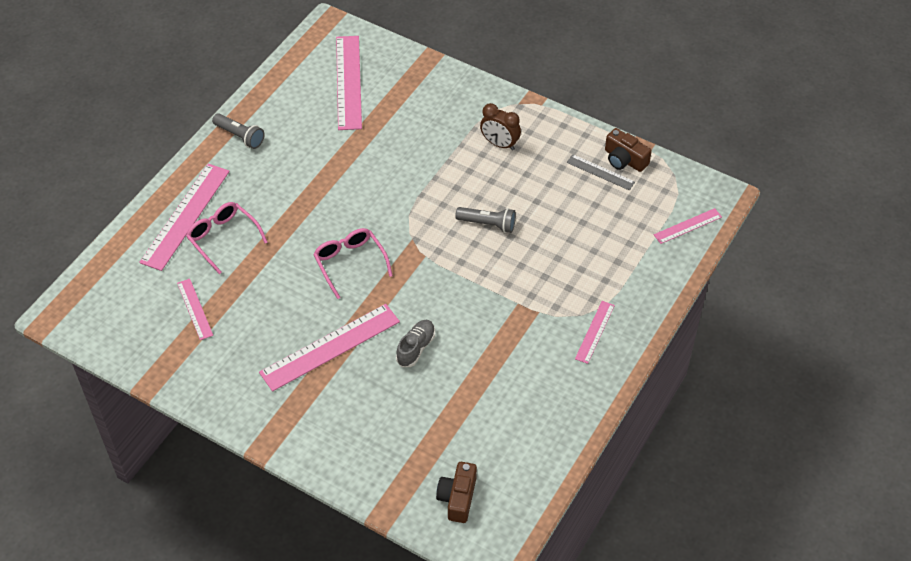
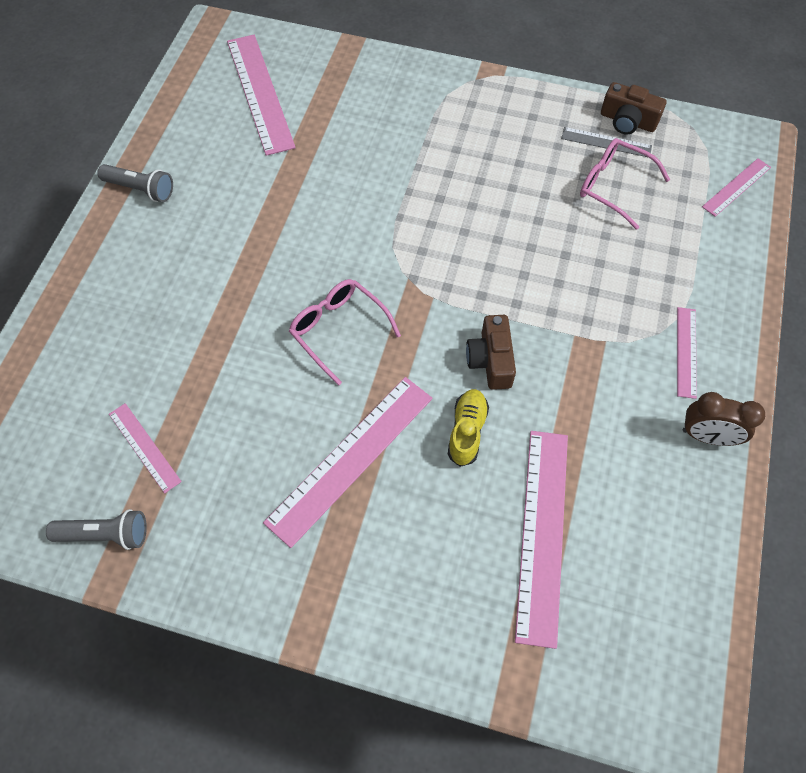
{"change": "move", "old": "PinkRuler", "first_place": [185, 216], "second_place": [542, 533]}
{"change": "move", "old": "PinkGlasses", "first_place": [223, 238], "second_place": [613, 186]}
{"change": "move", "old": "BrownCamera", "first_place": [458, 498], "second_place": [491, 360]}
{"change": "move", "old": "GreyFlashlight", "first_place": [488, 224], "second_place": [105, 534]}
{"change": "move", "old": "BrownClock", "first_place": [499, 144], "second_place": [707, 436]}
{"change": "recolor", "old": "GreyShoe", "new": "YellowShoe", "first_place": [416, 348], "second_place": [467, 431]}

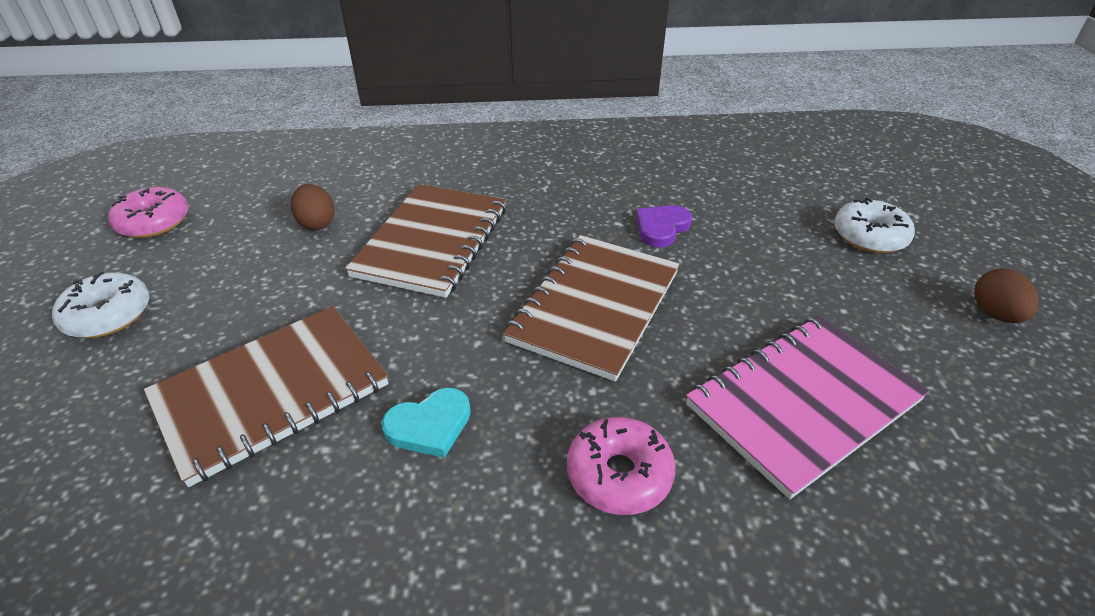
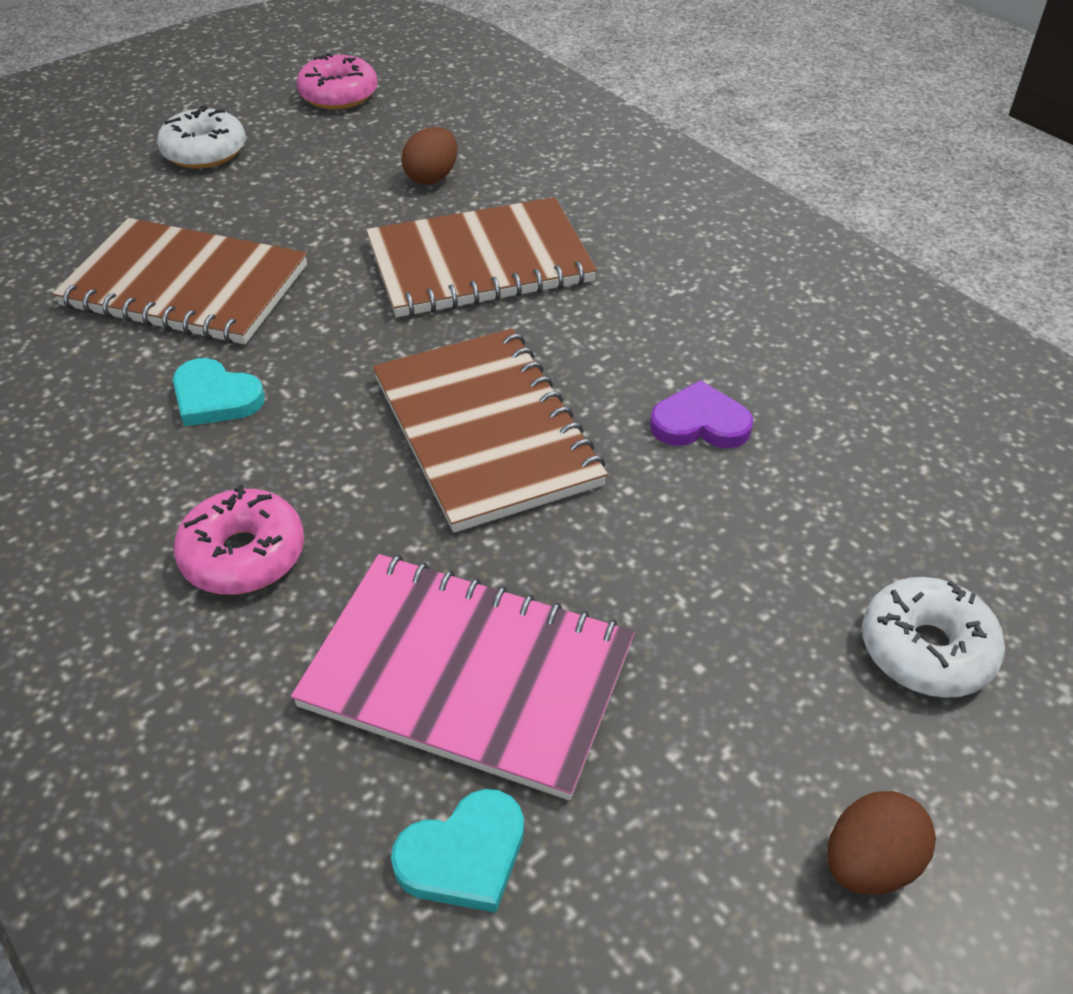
{"change": "insert", "new": "TurquoiseHeart", "second_place": [464, 855]}
{"change": "rotate", "old": "BrownNotebook", "first_place": [595, 306], "second_place": [485, 431], "degrees": 75}

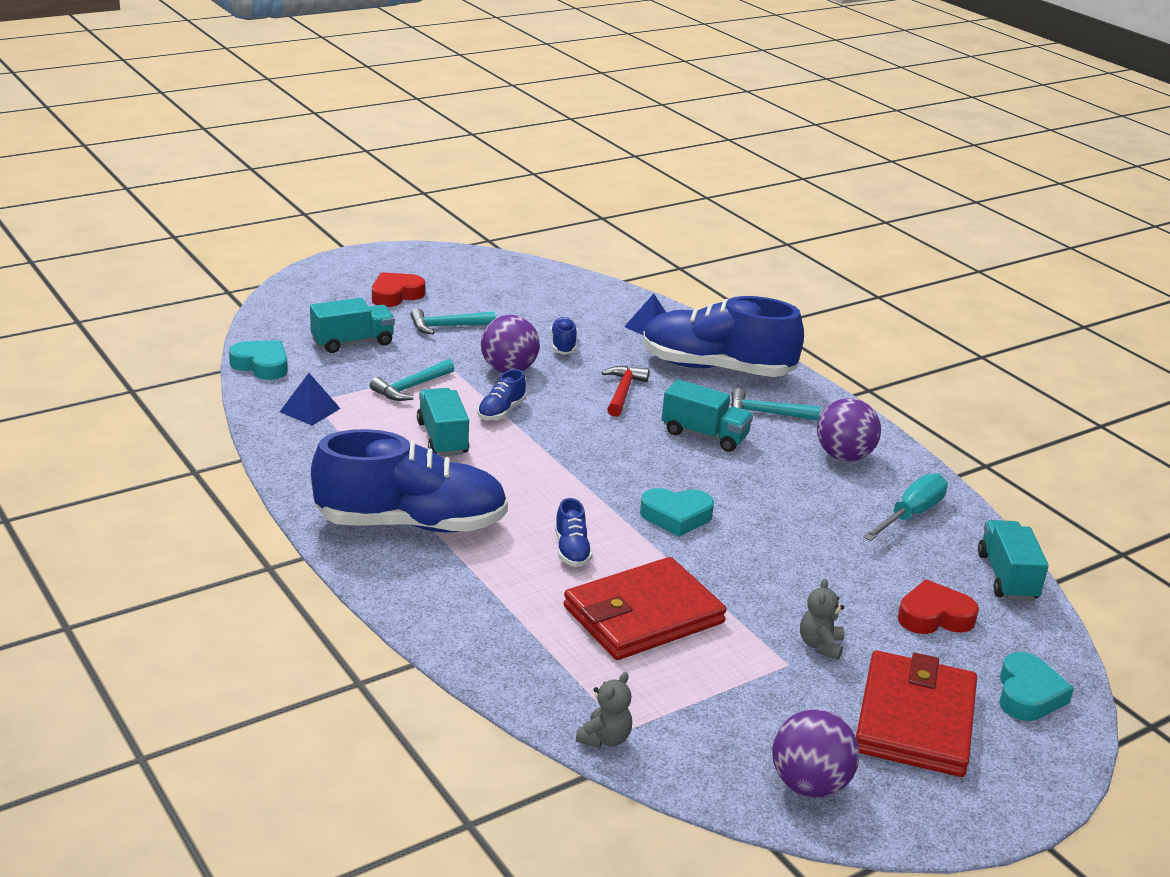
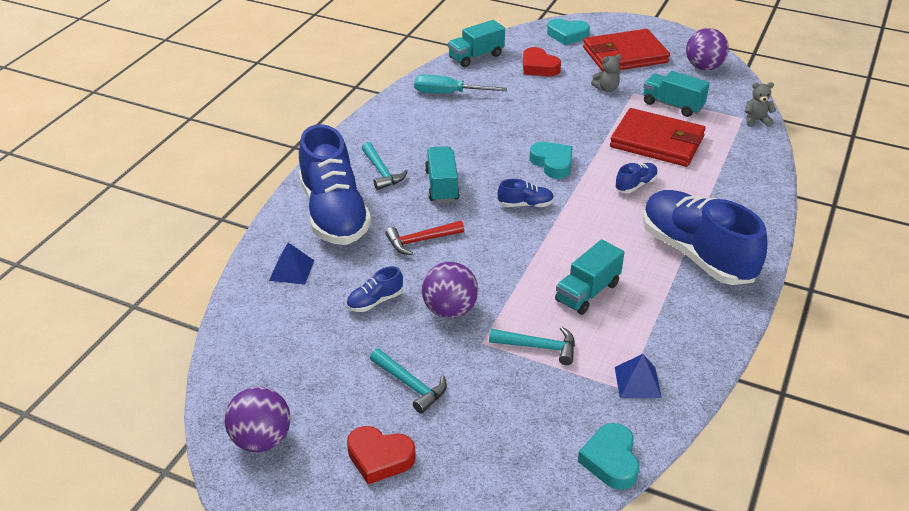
{"change": "move", "old": "TurquoiseTruck", "first_place": [352, 342], "second_place": [672, 105]}
{"change": "move", "old": "BlueShoe", "first_place": [501, 411], "second_place": [525, 204]}
{"change": "move", "old": "PurpleBall", "first_place": [844, 456], "second_place": [261, 439]}
{"change": "rotate", "old": "TurquoiseHeart", "first_place": [1028, 694], "second_place": [567, 35], "degrees": -150}

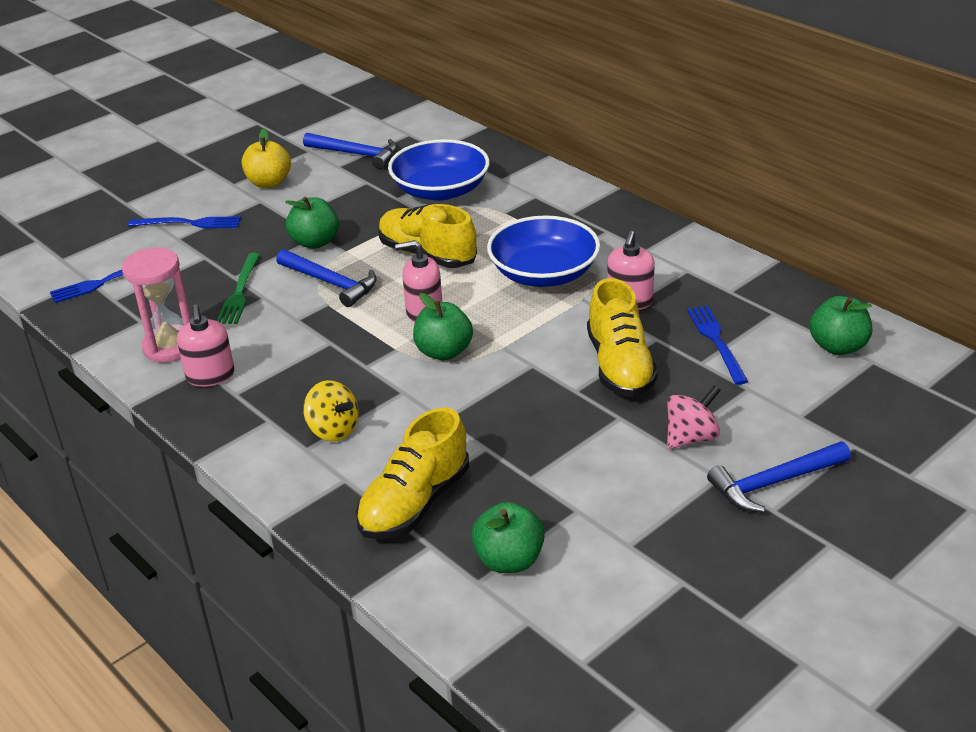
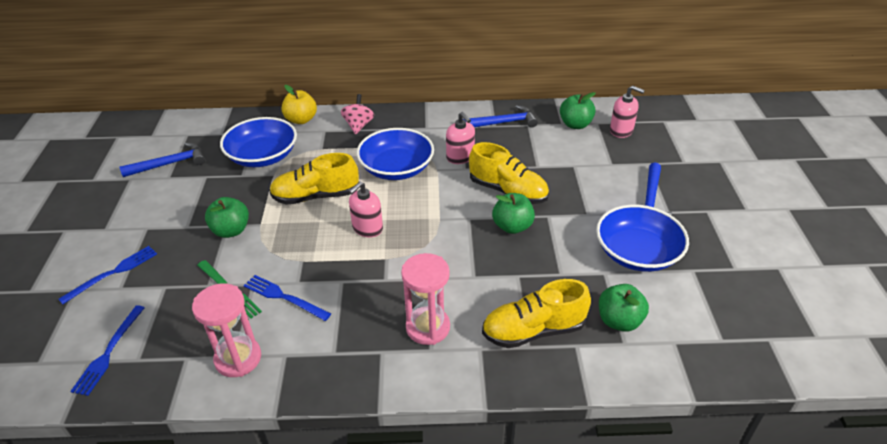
{"change": "insert", "new": "BlueBowl", "second_place": [637, 253]}
{"change": "move", "old": "PinkSoapDispenser", "first_place": [210, 376], "second_place": [621, 130]}
{"change": "move", "old": "YellowApple", "first_place": [269, 183], "second_place": [301, 120]}
{"change": "move", "old": "BlueHammer", "first_place": [331, 283], "second_place": [503, 123]}
{"change": "move", "old": "GreenApple", "first_place": [444, 352], "second_place": [512, 226]}
{"change": "move", "old": "PinkSpinningTop", "first_place": [691, 437], "second_place": [358, 125]}
{"change": "move", "old": "BlueFork", "first_place": [716, 342], "second_place": [284, 297]}
{"change": "replace", "old": "YellowSpinningTop", "new": "PinkHourglass", "first_place": [333, 430], "second_place": [428, 327]}
{"change": "rotate", "old": "YellowShoe", "first_place": [415, 503], "second_place": [533, 330], "degrees": 90}

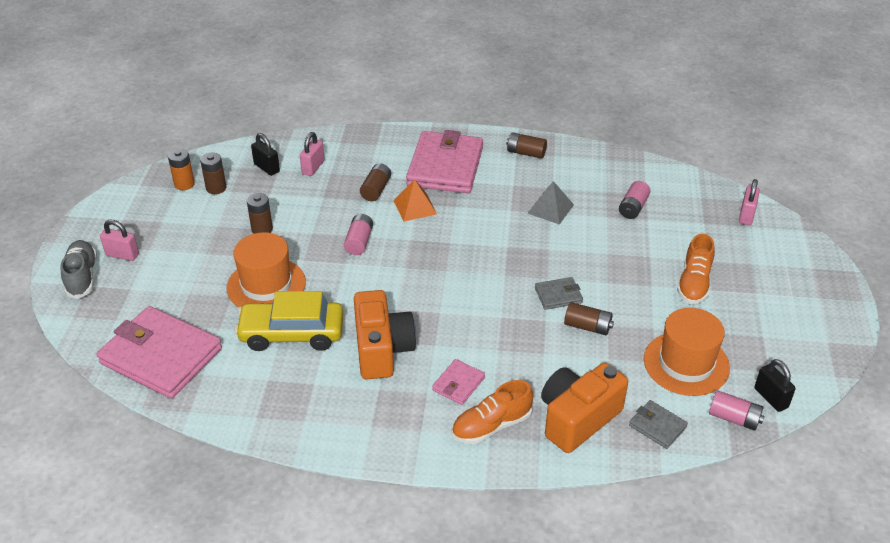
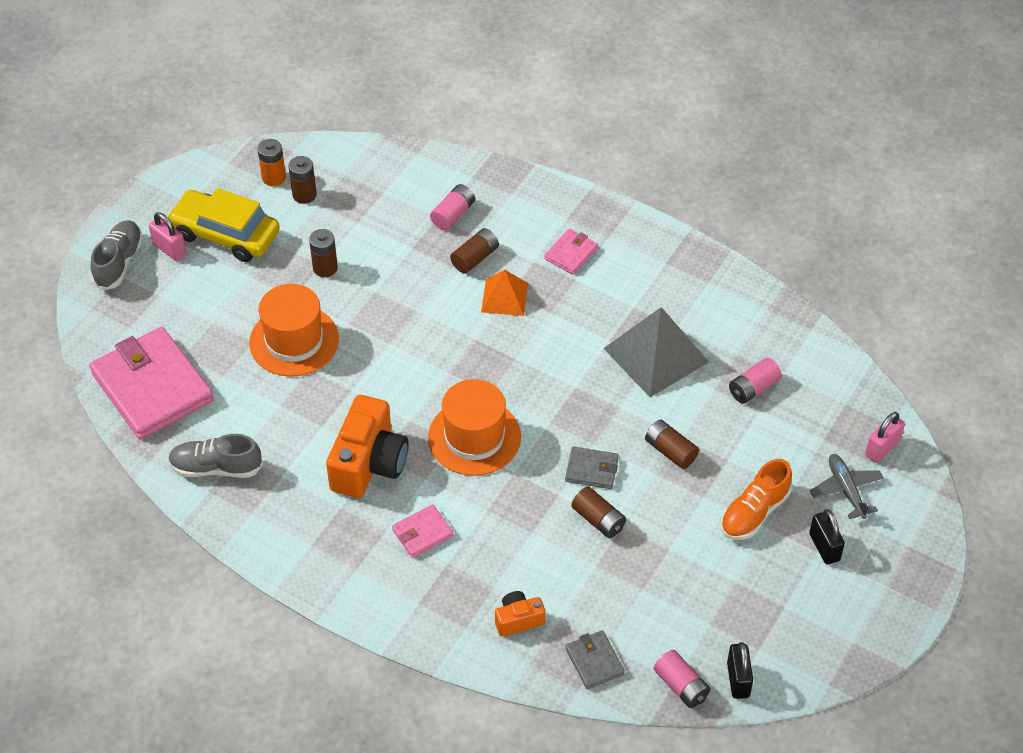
{"change": "delete", "old": "PinkPadlock", "first_place": [313, 167]}
{"change": "delete", "old": "OrangeShoe", "first_place": [491, 426]}
{"change": "insert", "new": "GreyShoe", "second_place": [216, 468]}
{"change": "insert", "new": "GreyPlane", "second_place": [846, 489]}
{"change": "move", "old": "YellowCar", "first_place": [292, 334], "second_place": [225, 234]}
{"change": "move", "old": "BlackPadlock", "first_place": [267, 168], "second_place": [824, 547]}
{"change": "move", "old": "PinkBattery", "first_place": [359, 242], "second_place": [453, 215]}
{"change": "move", "old": "BrownBattery", "first_place": [526, 153], "second_place": [670, 451]}
{"change": "move", "old": "OrangeHat", "first_place": [686, 363], "second_place": [474, 437]}
{"change": "resize", "old": "PinkWallet", "first_place": [445, 167], "second_place": [571, 254], "factor": 0.45}
{"change": "resize", "old": "GreyPyramid", "first_place": [550, 209], "second_place": [656, 355], "factor": 1.72}
{"change": "resize", "old": "OrangeCamera", "first_place": [577, 418], "second_place": [518, 620], "factor": 0.5}

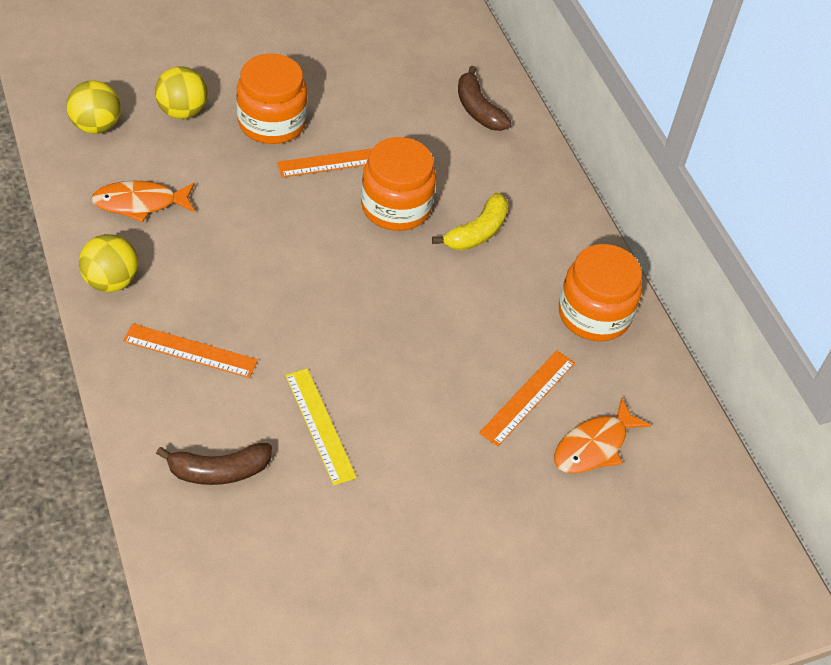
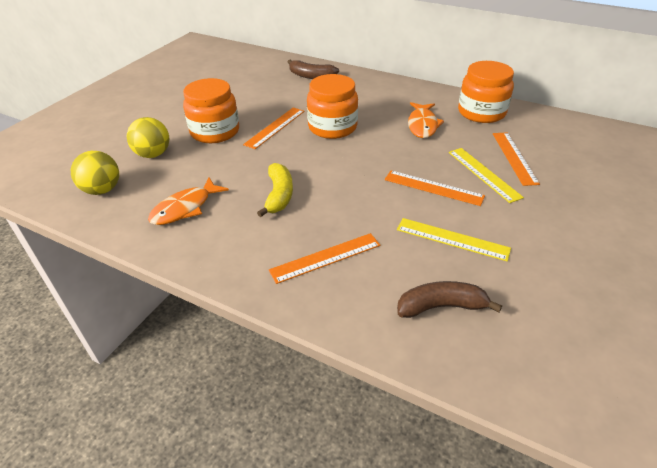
{"change": "delete", "old": "YellowBall", "first_place": [111, 281]}
{"change": "insert", "new": "OrangeRuler", "second_place": [433, 188]}
{"change": "insert", "new": "YellowRuler", "second_place": [483, 174]}
{"change": "move", "old": "YellowBanana", "first_place": [477, 232], "second_place": [279, 195]}
{"change": "move", "old": "OrangeFish", "first_place": [594, 446], "second_place": [422, 125]}
{"change": "rotate", "old": "BrownBanana", "first_place": [219, 471], "second_place": [441, 306], "degrees": -135}

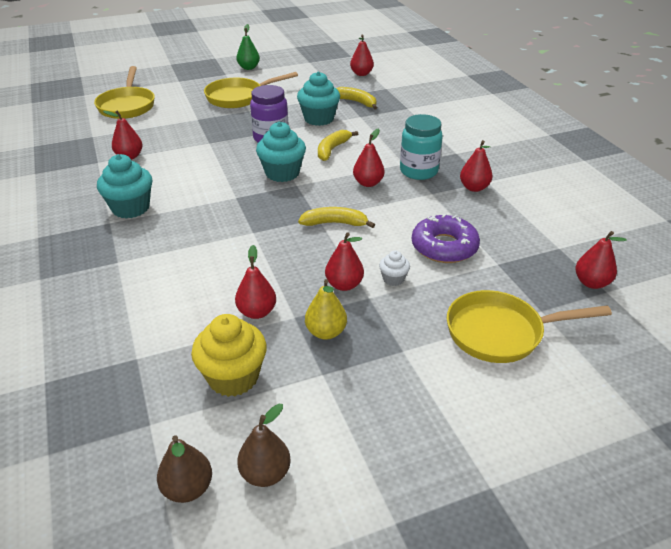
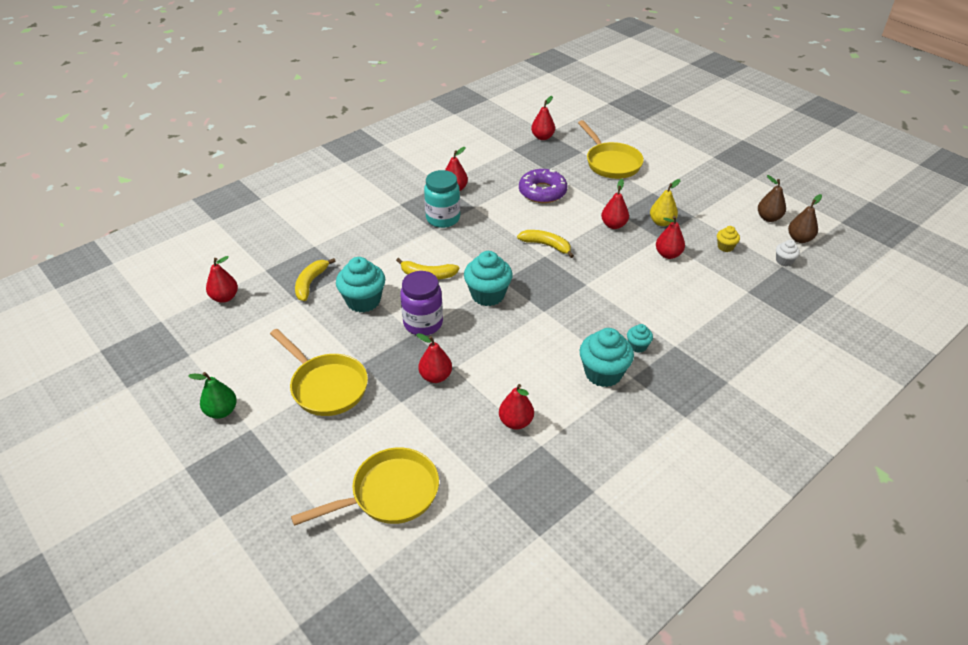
{"change": "insert", "new": "TurquoiseCupcake", "second_place": [637, 346]}
{"change": "move", "old": "RedPear", "first_place": [368, 183], "second_place": [435, 376]}
{"change": "move", "old": "WhiteCupcake", "first_place": [393, 279], "second_place": [784, 261]}
{"change": "rotate", "old": "YellowBanana", "first_place": [335, 223], "second_place": [546, 245], "degrees": 135}
{"change": "resize", "old": "YellowCupcake", "first_place": [233, 377], "second_place": [725, 247], "factor": 0.5}

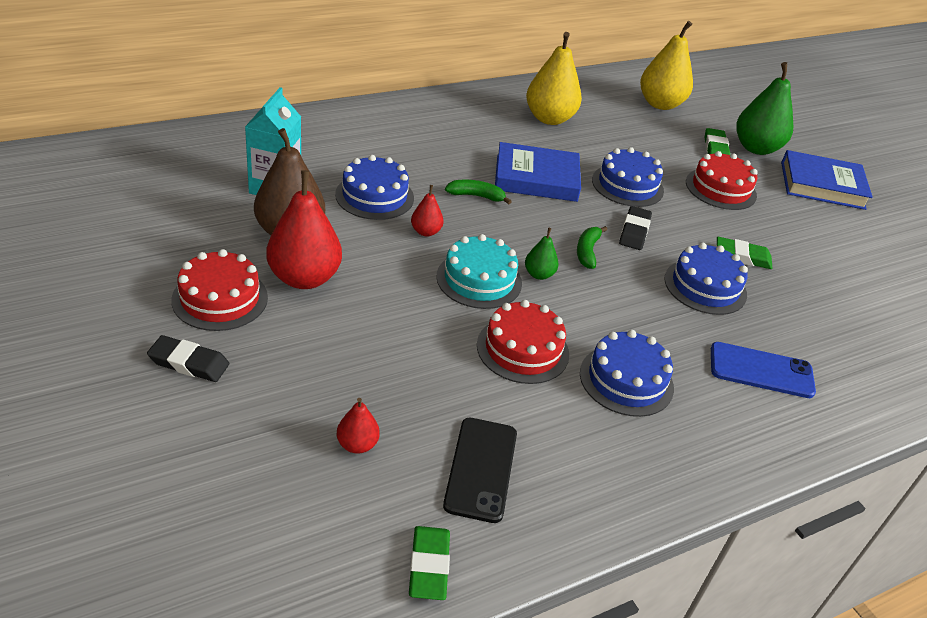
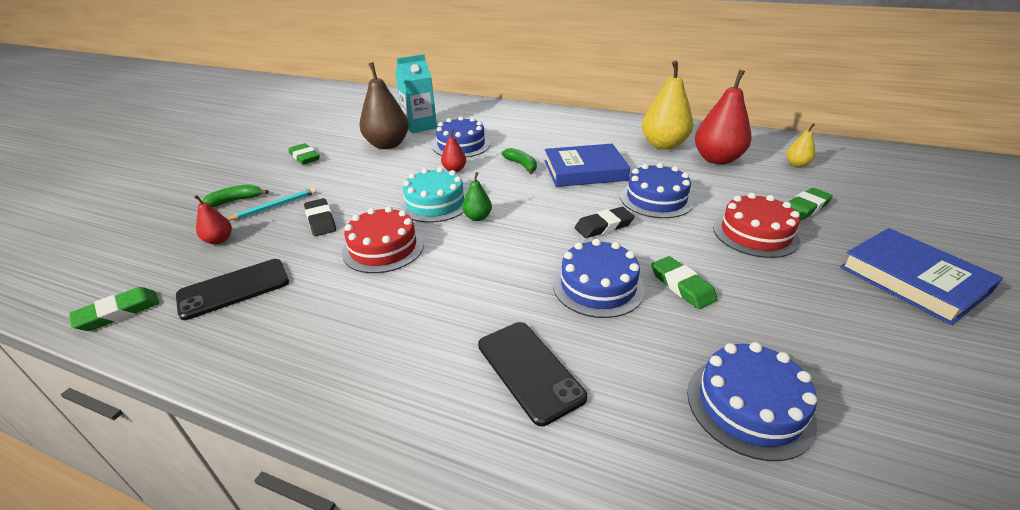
{"change": "delete", "old": "GreenPear", "first_place": [756, 148]}
{"change": "insert", "new": "TurquoisePencil", "second_place": [274, 206]}
{"change": "move", "old": "BlackEraser", "first_place": [189, 363], "second_place": [321, 220]}
{"change": "move", "old": "RedPear", "first_place": [304, 278], "second_place": [717, 159]}
{"change": "move", "old": "GreenBanana", "first_place": [587, 252], "second_place": [235, 201]}
{"change": "move", "old": "BlueCake", "first_place": [626, 380], "second_place": [749, 406]}
{"change": "replace", "old": "RedCake", "new": "GreenEraser", "first_place": [220, 298], "second_place": [304, 157]}
{"change": "recolor", "old": "BluePhone", "new": "BlackPhone", "first_place": [761, 370], "second_place": [529, 370]}
{"change": "rotate", "old": "BlueBook", "first_place": [536, 178], "second_place": [585, 171], "degrees": -60}
{"change": "resize", "old": "YellowPear", "first_place": [660, 104], "second_place": [796, 164], "factor": 0.48}

